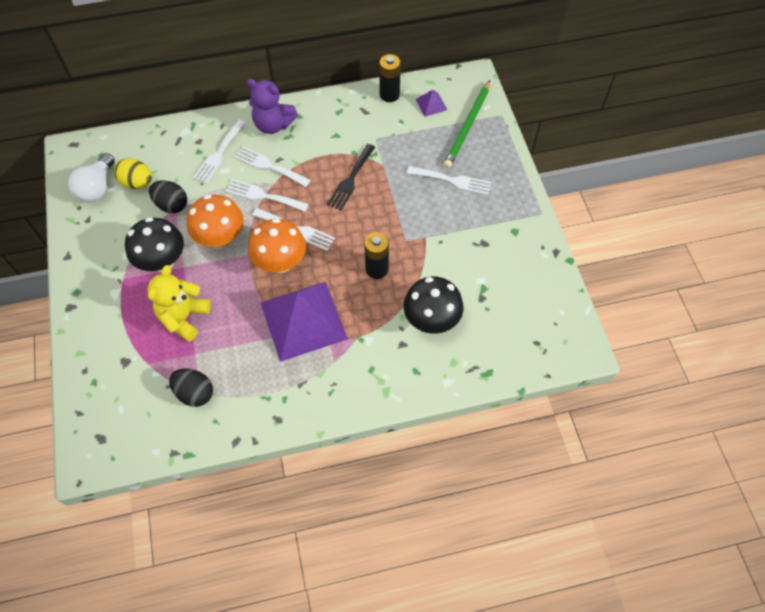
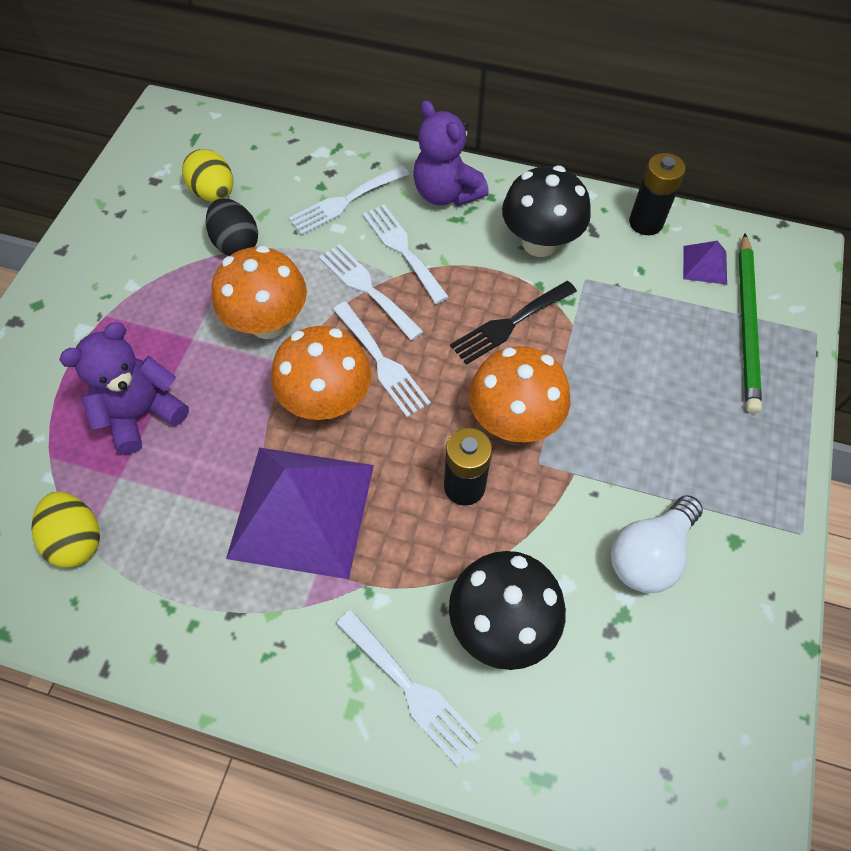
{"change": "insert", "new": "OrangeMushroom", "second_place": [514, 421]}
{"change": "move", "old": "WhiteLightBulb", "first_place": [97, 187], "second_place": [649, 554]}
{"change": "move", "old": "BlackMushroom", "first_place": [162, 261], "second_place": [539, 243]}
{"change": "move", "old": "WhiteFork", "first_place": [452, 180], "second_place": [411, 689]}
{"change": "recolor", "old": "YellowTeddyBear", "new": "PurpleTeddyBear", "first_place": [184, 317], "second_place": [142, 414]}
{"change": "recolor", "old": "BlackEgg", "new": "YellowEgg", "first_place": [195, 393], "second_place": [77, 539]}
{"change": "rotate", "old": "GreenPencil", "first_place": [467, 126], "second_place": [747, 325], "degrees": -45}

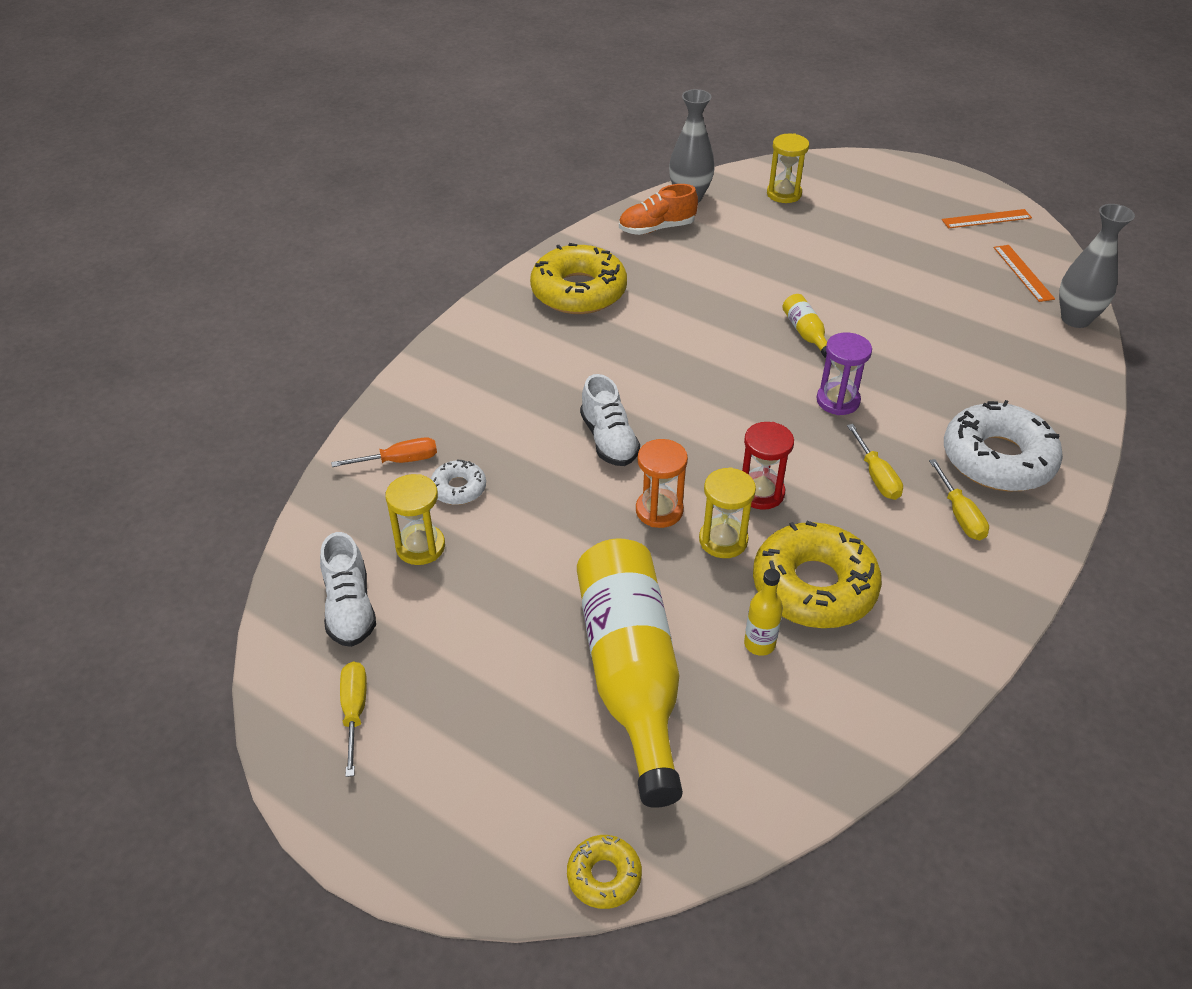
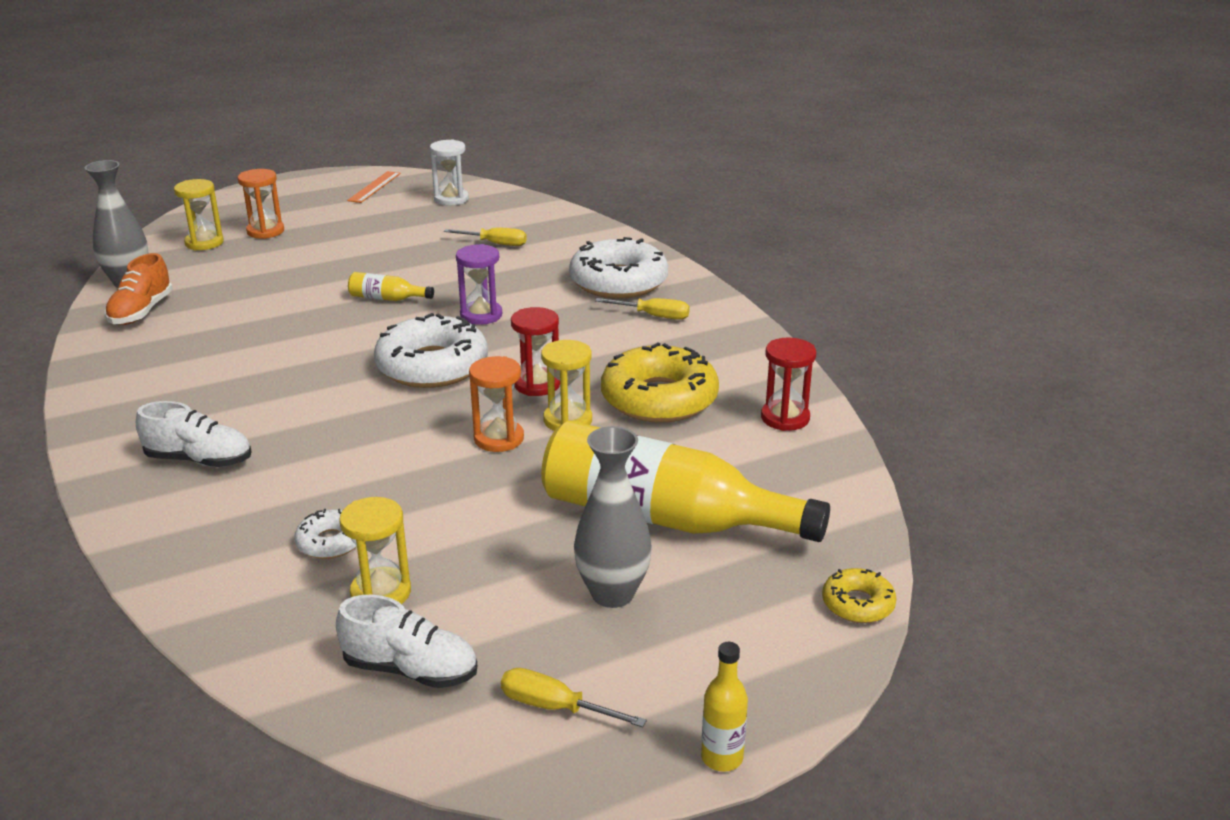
{"change": "delete", "old": "OrangeScrewdriver", "first_place": [399, 461]}
{"change": "delete", "old": "YellowDonut", "first_place": [578, 291]}
{"change": "insert", "new": "OrangeHourglass", "second_place": [265, 231]}
{"change": "insert", "new": "WhiteDonut", "second_place": [432, 366]}
{"change": "insert", "new": "RedHourglass", "second_place": [785, 418]}
{"change": "move", "old": "WhiteShoe", "first_place": [609, 440], "second_place": [199, 460]}
{"change": "move", "old": "YellowBottle", "first_place": [759, 644], "second_place": [722, 758]}
{"change": "move", "old": "YellowScrewdriver", "first_place": [876, 476], "second_place": [495, 244]}
{"change": "move", "old": "GreyVase", "first_place": [1075, 319], "second_place": [612, 594]}
{"change": "replace", "old": "OrangeRuler", "new": "WhiteHourglass", "first_place": [1023, 273], "second_place": [451, 199]}

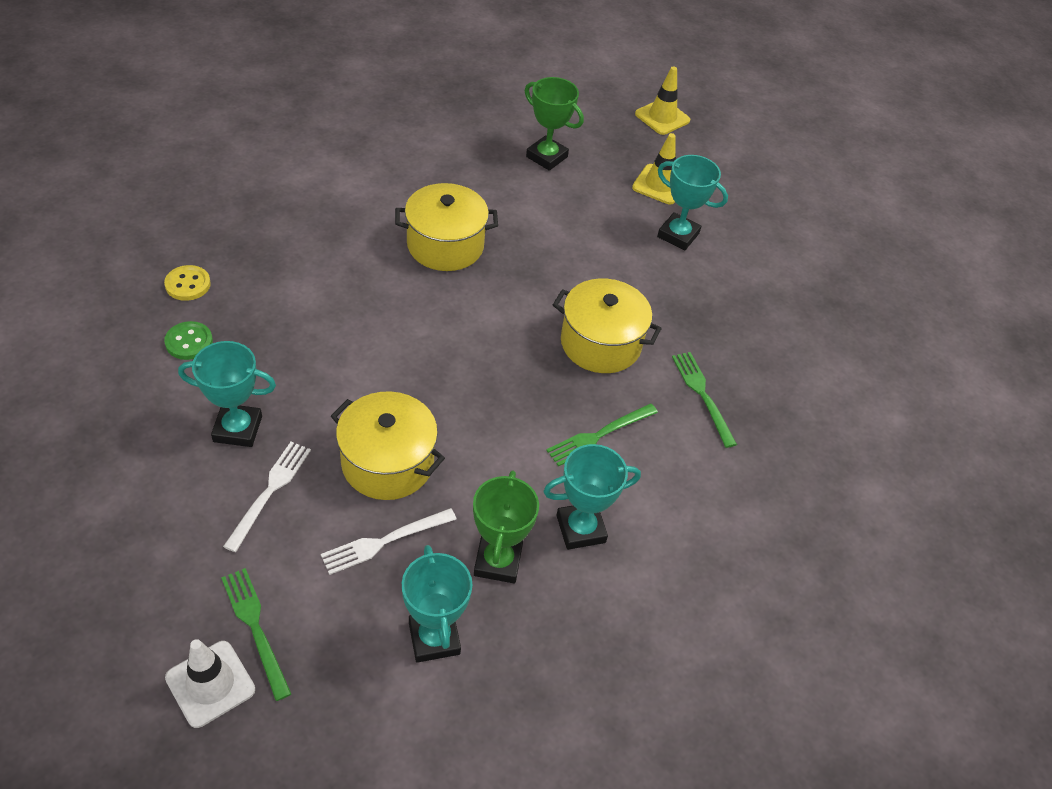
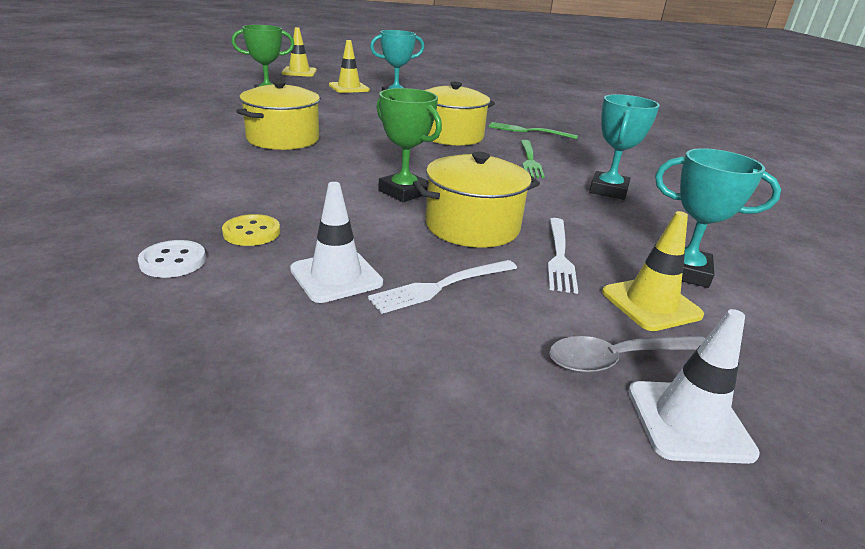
{"change": "insert", "new": "YellowTrafficCone", "second_place": [651, 304]}
{"change": "move", "old": "YellowButton", "first_place": [188, 284], "second_place": [252, 232]}
{"change": "move", "old": "GreenTrophy", "first_place": [497, 561], "second_place": [404, 192]}
{"change": "replace", "old": "TurquoiseTrophy", "new": "WhiteTrafficCone", "first_place": [237, 429], "second_place": [336, 276]}
{"change": "replace", "old": "GreenFork", "new": "GreySpoon", "first_place": [254, 627], "second_place": [618, 359]}
{"change": "recolor", "old": "GreenButton", "new": "WhiteButton", "first_place": [189, 342], "second_place": [173, 261]}
{"change": "rotate", "old": "WhiteFork", "first_place": [270, 490], "second_place": [440, 287], "degrees": -90}

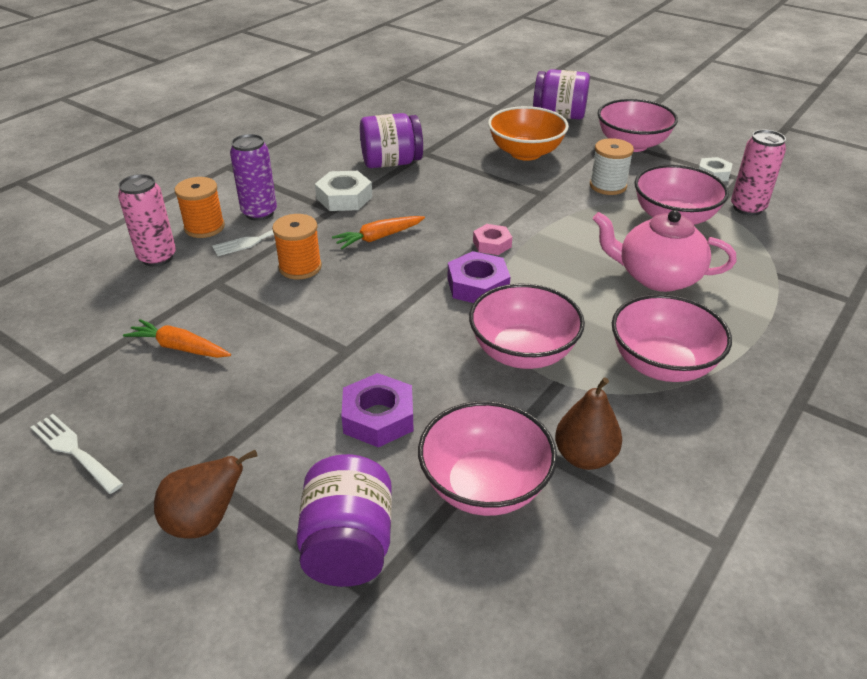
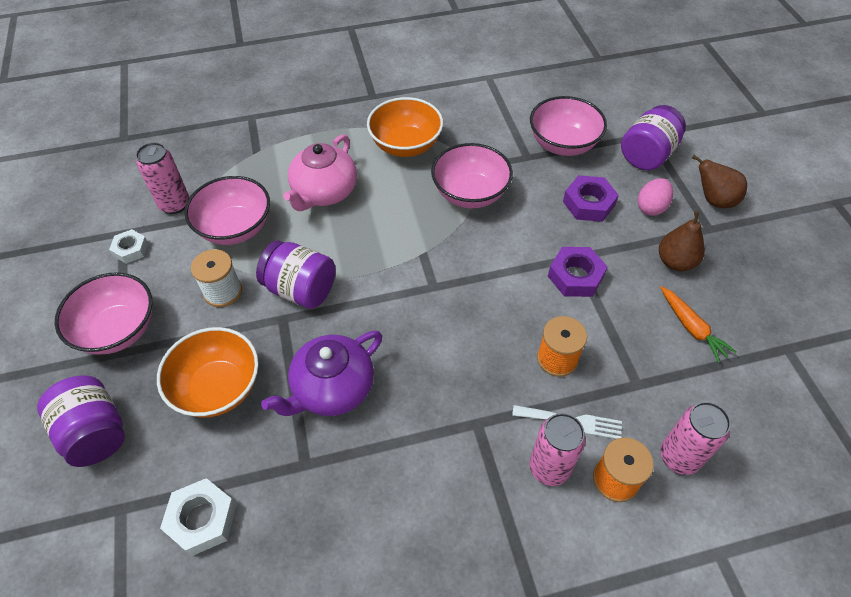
{"change": "delete", "old": "WhiteFork", "first_place": [75, 451]}
{"change": "delete", "old": "OrangeCarrot", "first_place": [378, 238]}
{"change": "delete", "old": "PinkNut", "first_place": [492, 244]}
{"change": "insert", "new": "PurpleTeapot", "second_place": [332, 389]}
{"change": "insert", "new": "PinkEgg", "second_place": [651, 207]}
{"change": "move", "old": "WhiteNut", "first_place": [344, 198], "second_place": [202, 519]}
{"change": "move", "old": "PurpleJar", "first_place": [391, 163], "second_place": [301, 289]}
{"change": "move", "old": "PurpleNut", "first_place": [478, 285], "second_place": [575, 276]}
{"change": "move", "old": "BrownPear", "first_place": [584, 457], "second_place": [675, 262]}
{"change": "recolor", "old": "PurpleCan", "new": "PinkCan", "first_place": [259, 213], "second_place": [549, 468]}
{"change": "recolor", "old": "PinkBowl", "new": "OrangeBowl", "first_place": [662, 364], "second_place": [406, 145]}
{"change": "rotate", "old": "PinkTeapot", "first_place": [657, 277], "second_place": [324, 192], "degrees": 60}

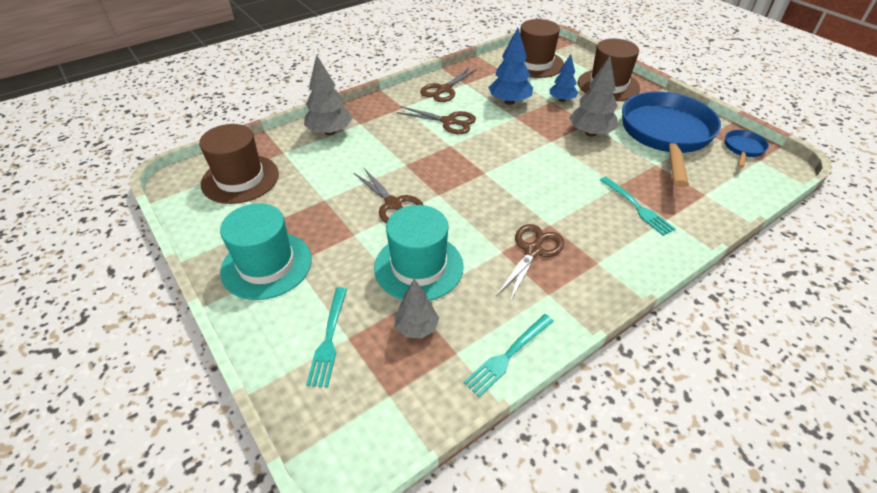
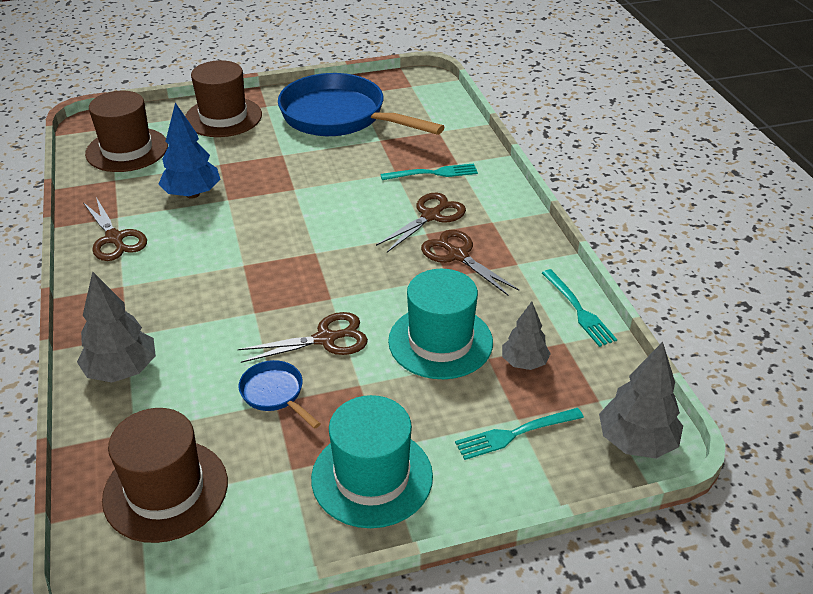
{"change": "delete", "old": "BlueTree", "first_place": [562, 100]}
{"change": "move", "old": "BrownScissors", "first_place": [448, 122], "second_place": [431, 216]}
{"change": "move", "old": "GreyTree", "first_place": [590, 133], "second_place": [636, 442]}
{"change": "move", "old": "BluePan", "first_place": [743, 149], "second_place": [275, 394]}
{"change": "rotate", "old": "TurquoiseFork", "first_place": [329, 339], "second_place": [514, 434], "degrees": 135}

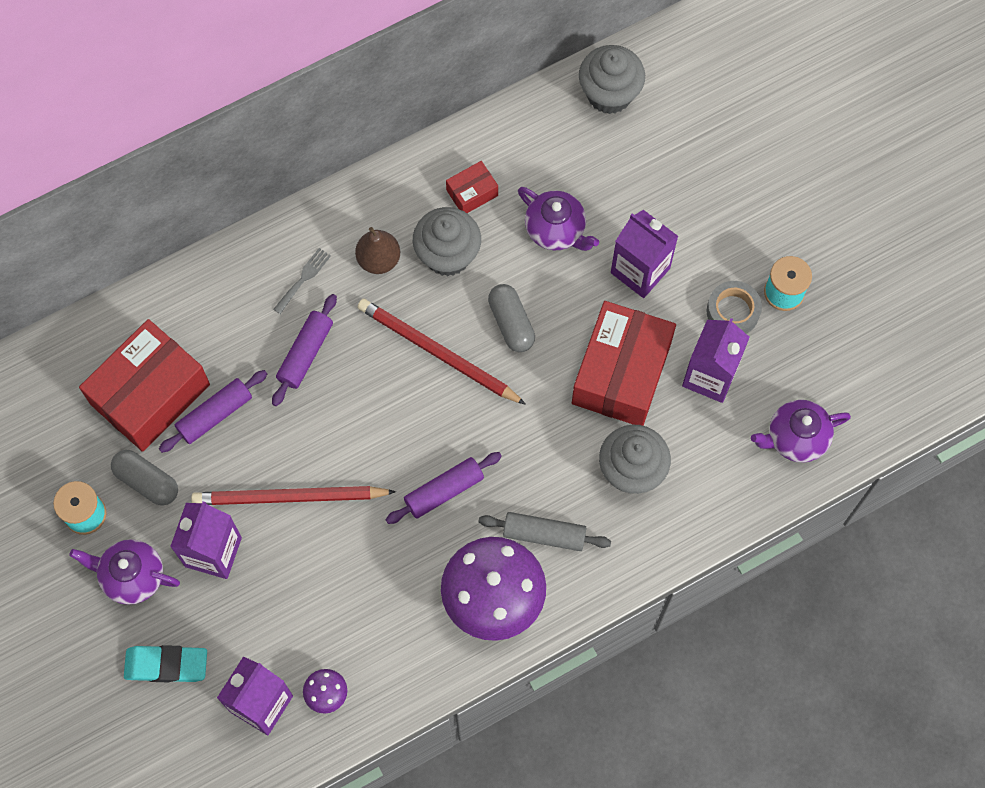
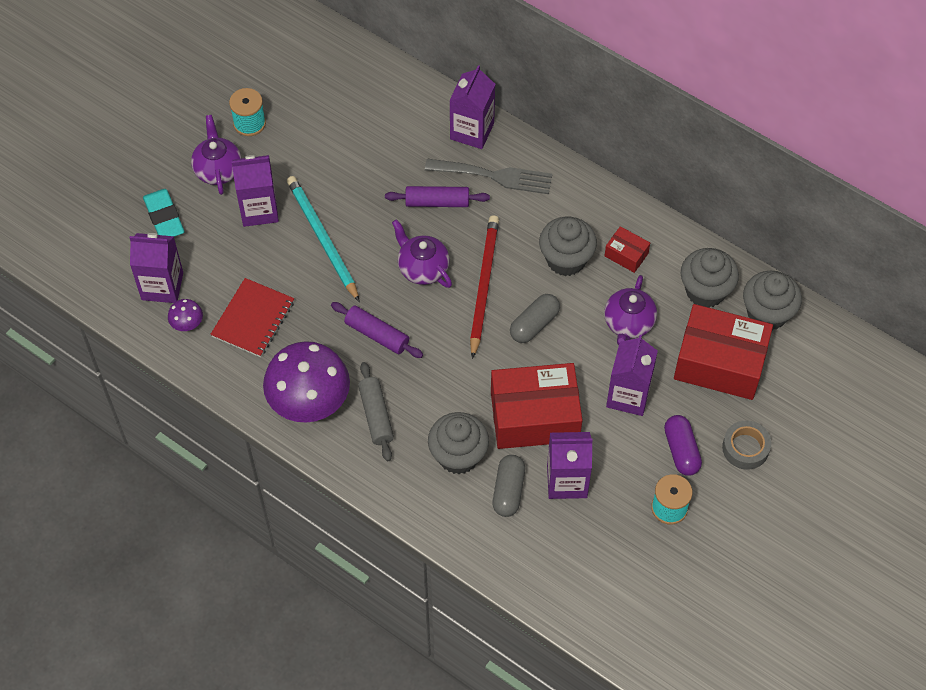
{"change": "delete", "old": "PurpleRollingPin", "first_place": [215, 415]}
{"change": "delete", "old": "BrownPear", "first_place": [379, 259]}
{"change": "insert", "new": "RedNotebook", "second_place": [253, 319]}
{"change": "insert", "new": "PurpleCarton", "second_place": [472, 131]}
{"change": "insert", "new": "PurpleCapsule", "second_place": [681, 450]}
{"change": "insert", "new": "GreyCupcake", "second_place": [705, 291]}
{"change": "move", "old": "RedBox", "first_place": [150, 394], "second_place": [720, 363]}
{"change": "move", "old": "GreyCapsule", "first_place": [147, 481], "second_place": [508, 491]}
{"change": "move", "old": "GreyTape", "first_place": [732, 311], "second_place": [745, 448]}
{"change": "move", "old": "PurpleTeapot", "first_place": [795, 438], "second_place": [422, 268]}
{"change": "recolor", "old": "RedPencil", "new": "TurquoisePencil", "first_place": [289, 497], "second_place": [322, 238]}
{"change": "resize", "old": "GreyFork", "first_place": [303, 278], "second_place": [495, 176], "factor": 1.96}

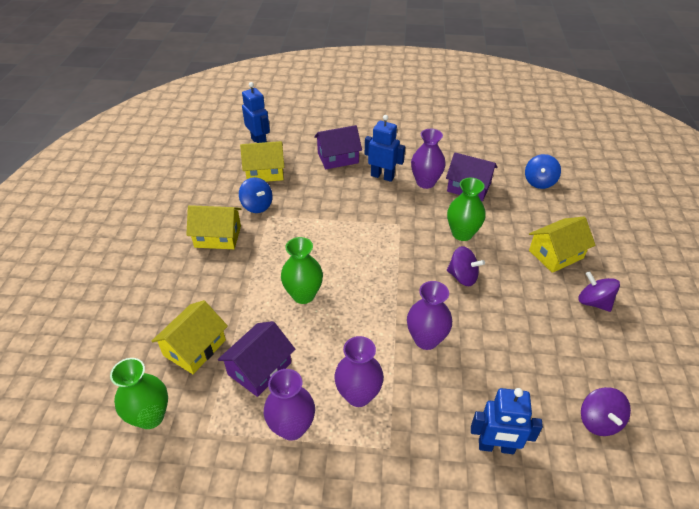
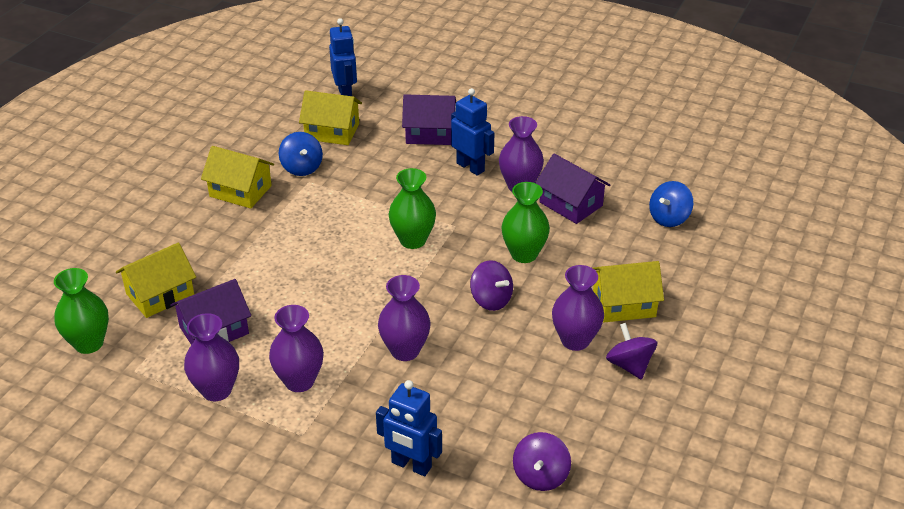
{"change": "insert", "new": "PurpleVase", "second_place": [575, 340]}
{"change": "move", "old": "GreenVase", "first_place": [303, 295], "second_place": [413, 240]}

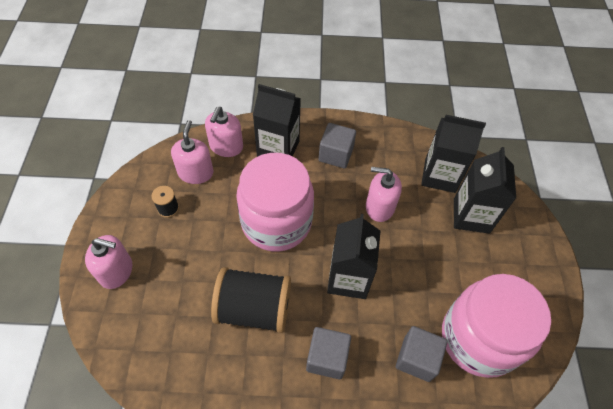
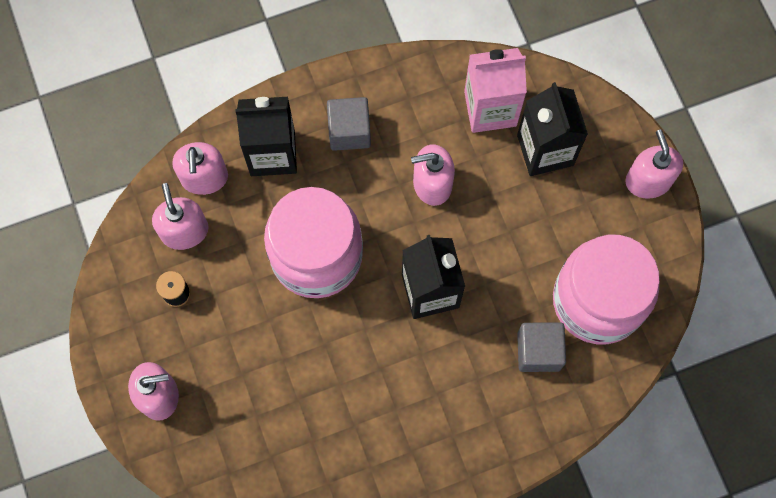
{"change": "delete", "old": "BlackSpool", "first_place": [254, 308]}
{"change": "delete", "old": "GreyCube", "first_place": [327, 358]}
{"change": "insert", "new": "PinkSoapDispenser", "second_place": [648, 180]}
{"change": "recolor", "old": "BlackCarton", "new": "PinkCarton", "first_place": [440, 175], "second_place": [490, 108]}

